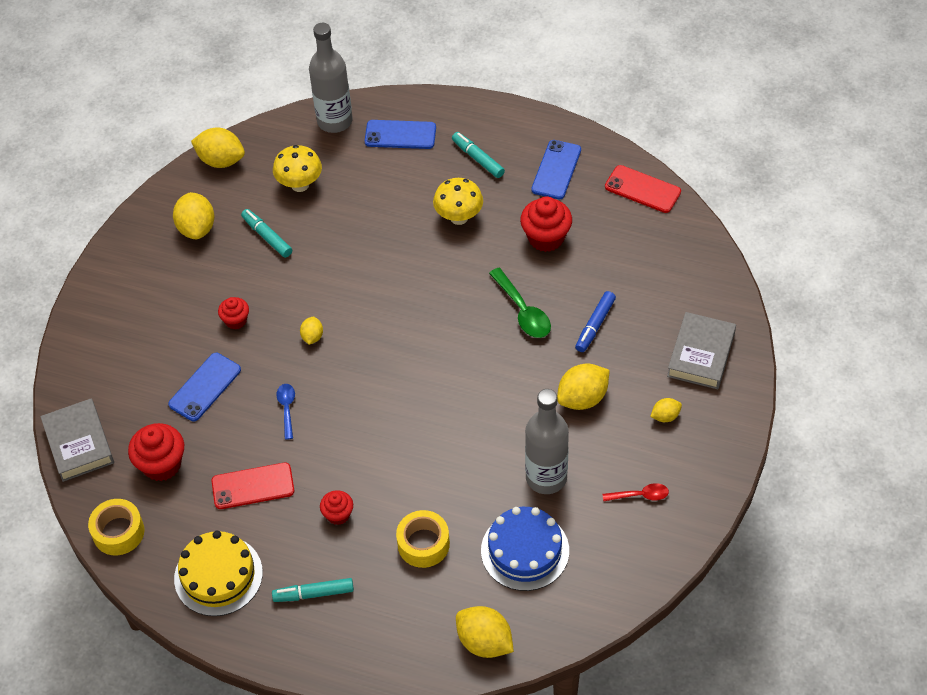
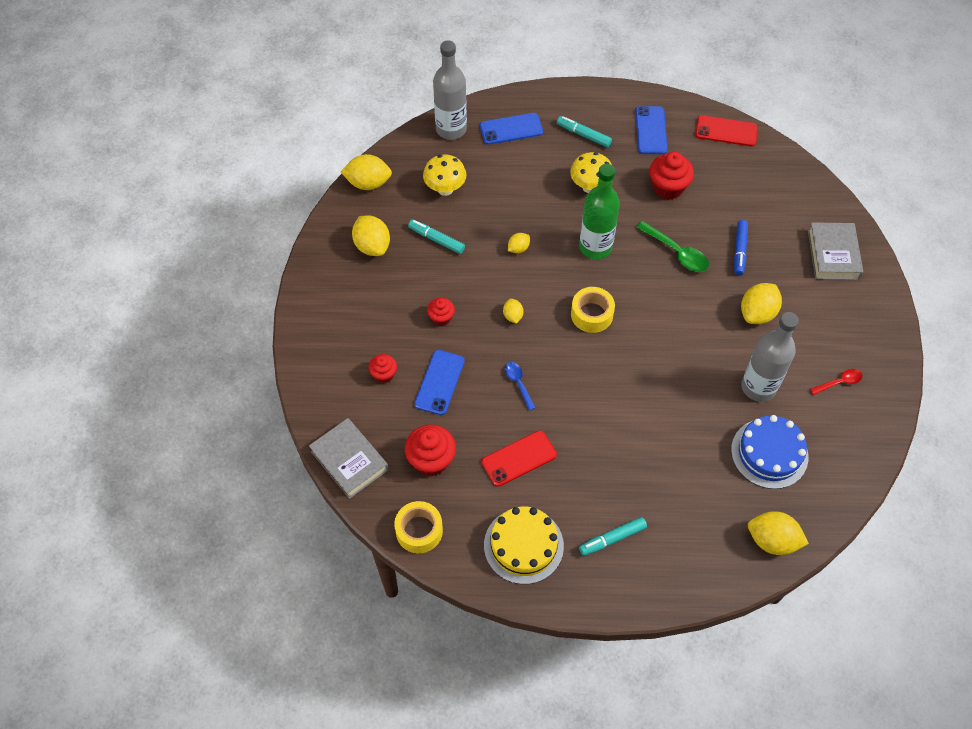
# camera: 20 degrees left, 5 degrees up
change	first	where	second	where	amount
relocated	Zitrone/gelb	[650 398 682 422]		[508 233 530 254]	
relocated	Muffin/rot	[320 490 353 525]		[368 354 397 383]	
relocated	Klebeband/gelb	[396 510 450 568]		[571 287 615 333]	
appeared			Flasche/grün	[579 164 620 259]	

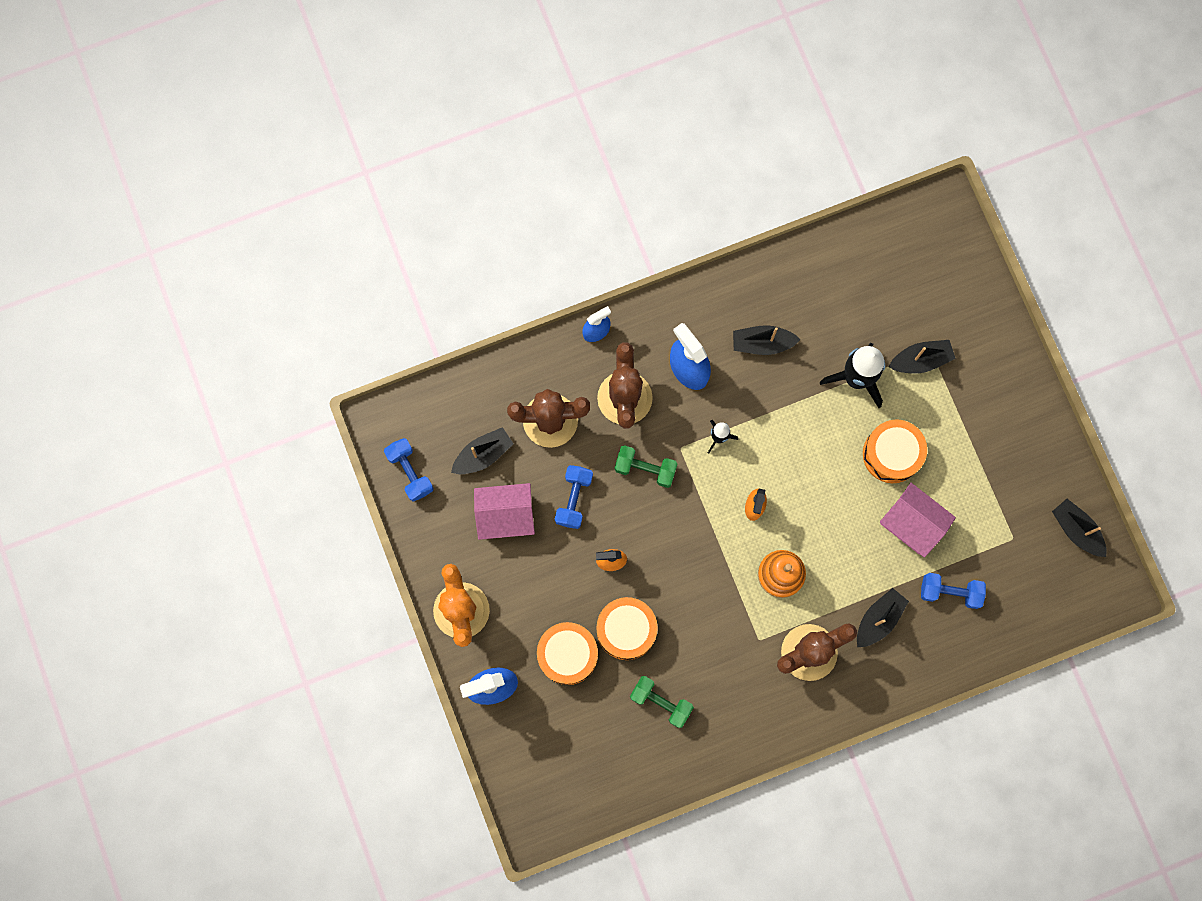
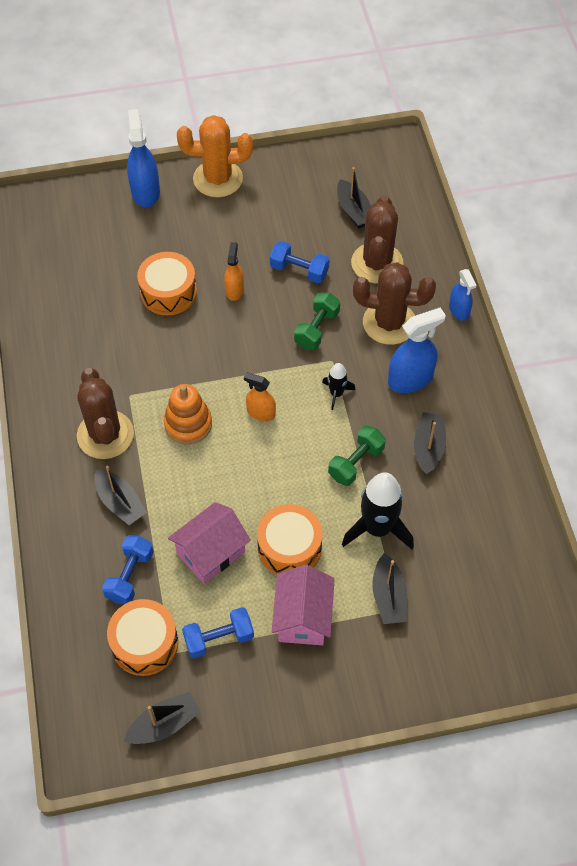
# camera: 100 degrees right, 20 degrees down
change	first	where	second	where	amount
relocated	Hantel/blau	[384 438 434 502]		[182 607 254 659]	
relocated	Haus/rosa	[474 483 535 540]		[272 565 335 646]	
relocated	Trommel/orange	[537 622 598 685]		[107 599 178 676]	
relocated	Hantel/grün	[630 676 694 728]		[328 426 386 486]	

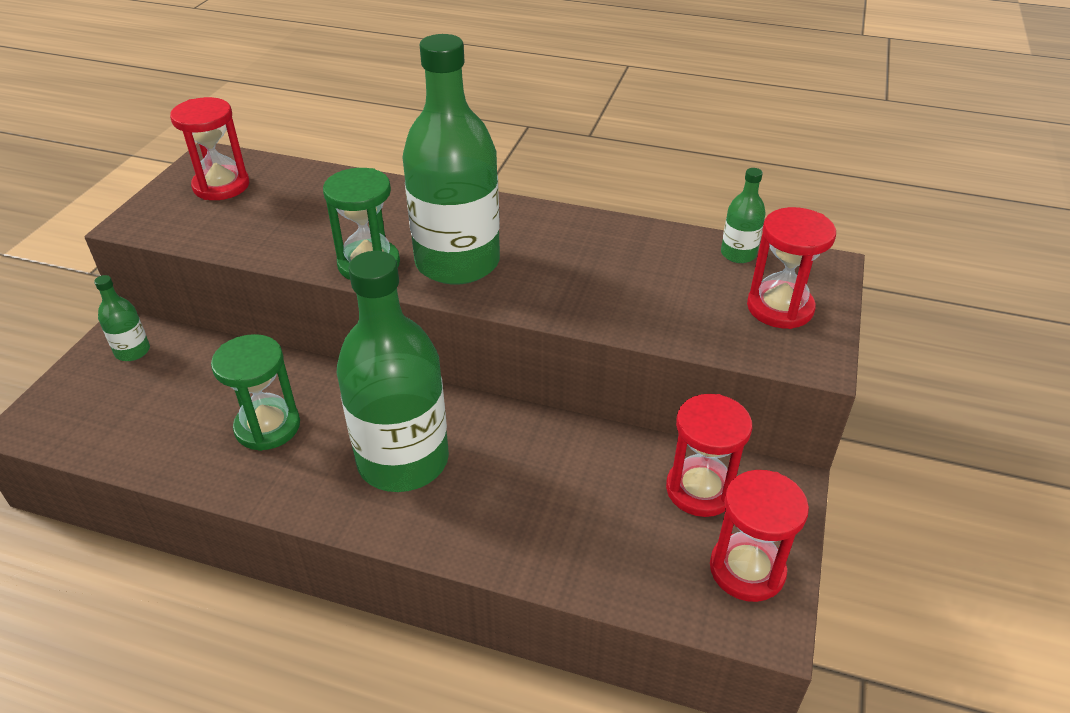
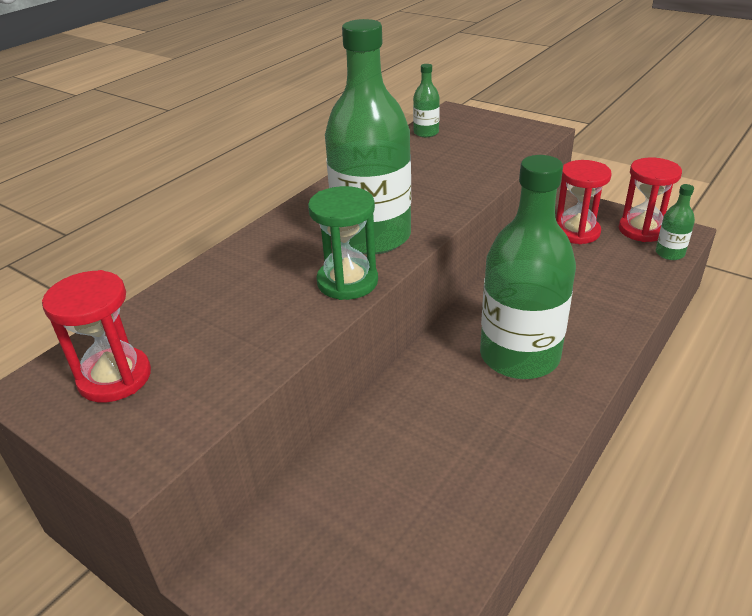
# camera: 70 degrees left, 5 degrees down
change	first	where	second	where	amount
missing	Sanduhr/rot	[747 207 836 329]			
relocated	Flasche/grün	[94 275 150 361]		[656 184 695 260]	
missing	Sanduhr/grün	[211 334 300 451]			

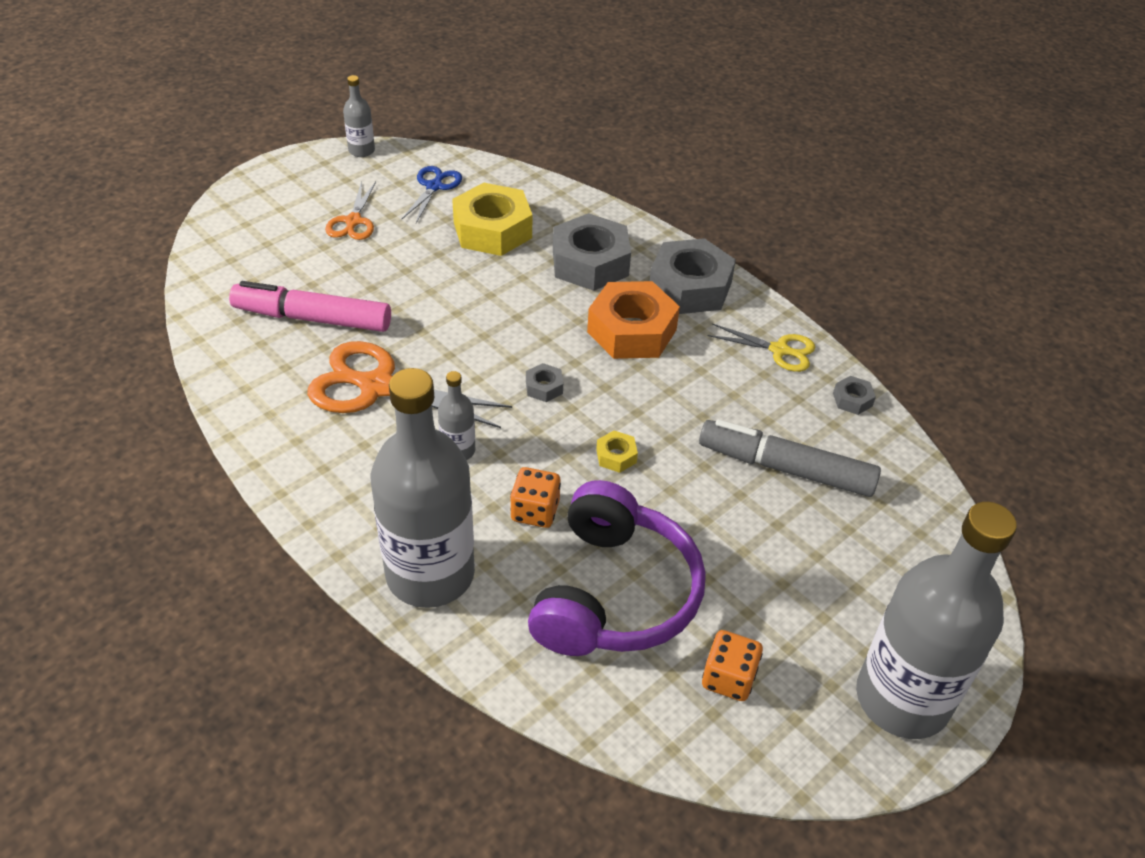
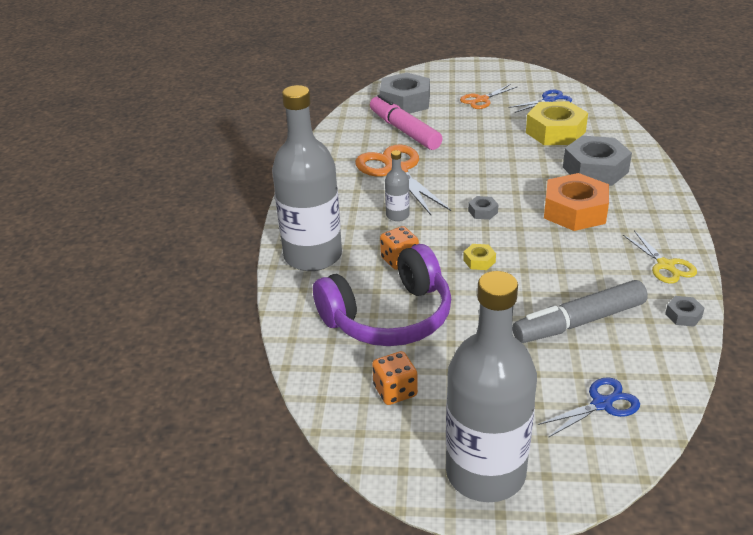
# camera: 50 degrees right, 10 degrees down
change	first	where	second	where	amount
missing	Flasche/grau	[343 75 375 157]			
relocated	Sechskantmutter/grau	[650 238 736 314]		[380 73 430 114]	
spun	Filzstift/grau	[699 419 881 497]		[512 280 648 343]	90 degrees counterclockwise
appeared			Schere/blau	[538 377 640 438]	

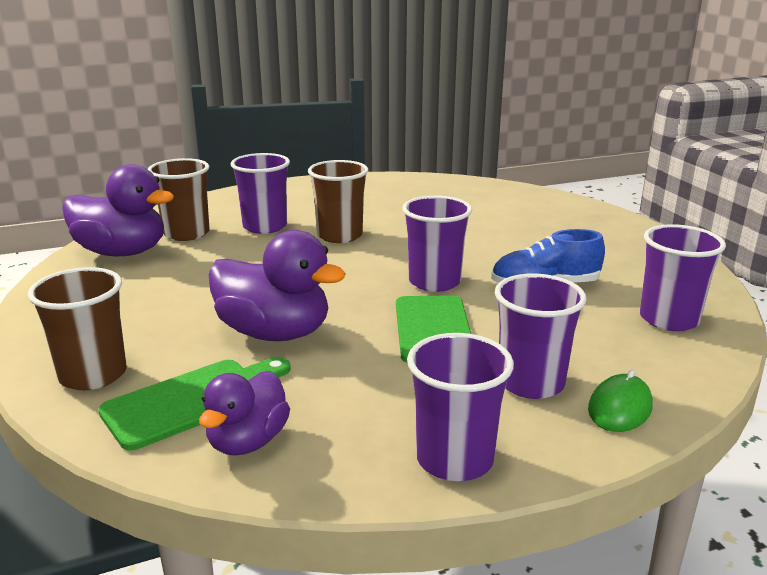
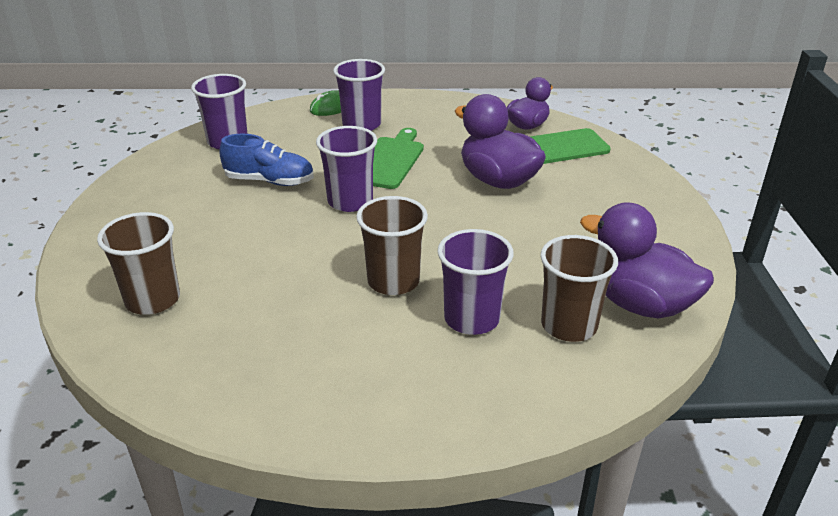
# camera: 160 degrees left, 10 degrees up
change	first	where	second	where	amount
relocated	Becher/braun	[28 267 127 390]		[97 212 180 315]	
missing	Becher/lila	[407 333 514 481]			

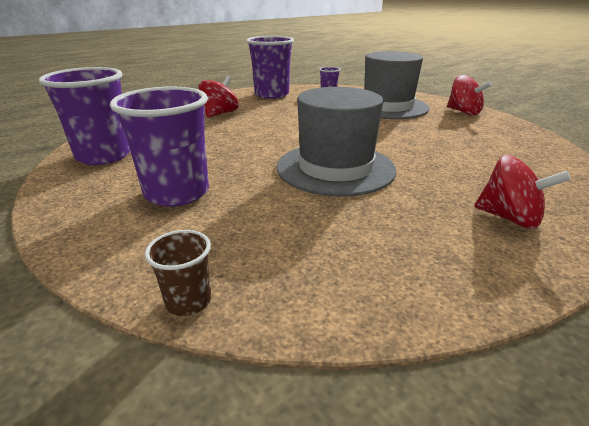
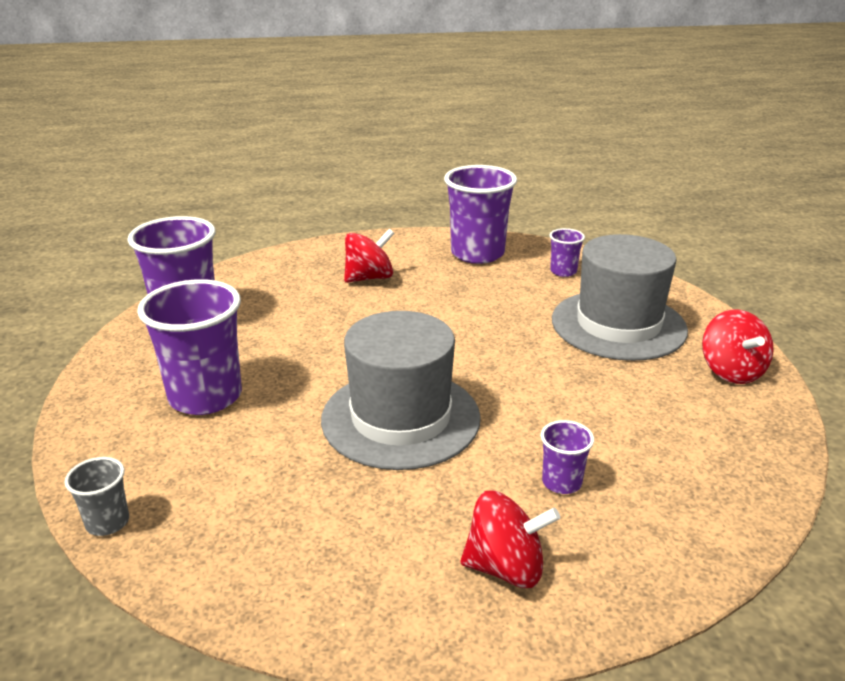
# camera: 30 degrees right, 0 degrees up
change	first	where	second	where	amount
spun	Kreisel/rot	[474 155 571 229]		[461 491 560 588]	60 degrees counterclockwise
colour	Becher/braun	[145 230 211 316]	Becher/grau	[64 457 129 536]	
appeared			Becher/lila	[541 420 594 494]	

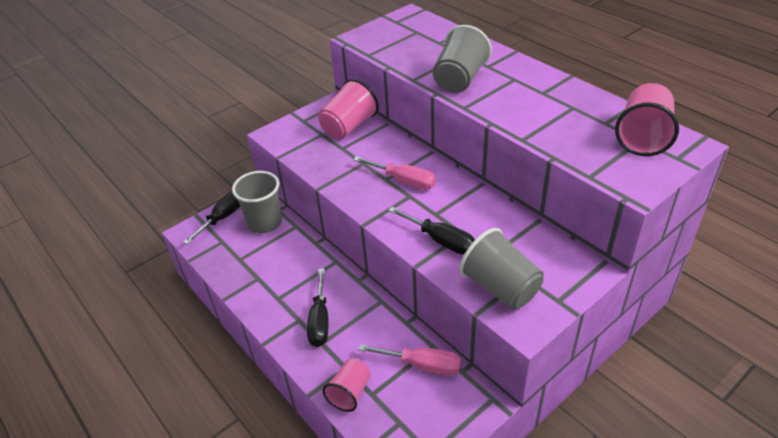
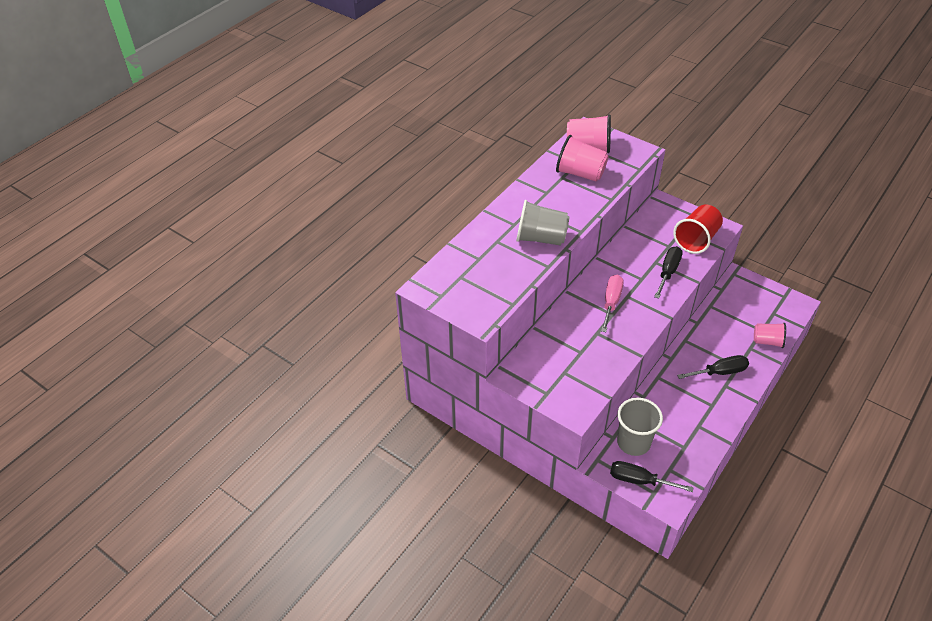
# camera: 105 degrees left, 5 degrees up
change	first	where	second	where	amount
relocated	Becher/rosa	[318 79 379 139]		[556 135 609 182]	
colour	Becher/grau	[459 228 544 309]	Becher/rot	[673 205 723 254]	
missing	Schraubenzieher/rosa	[358 344 461 375]			

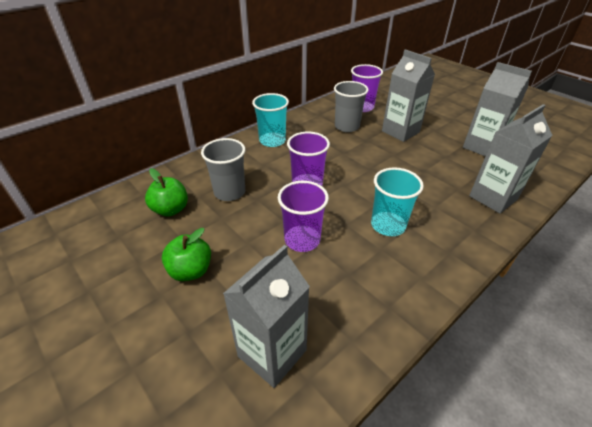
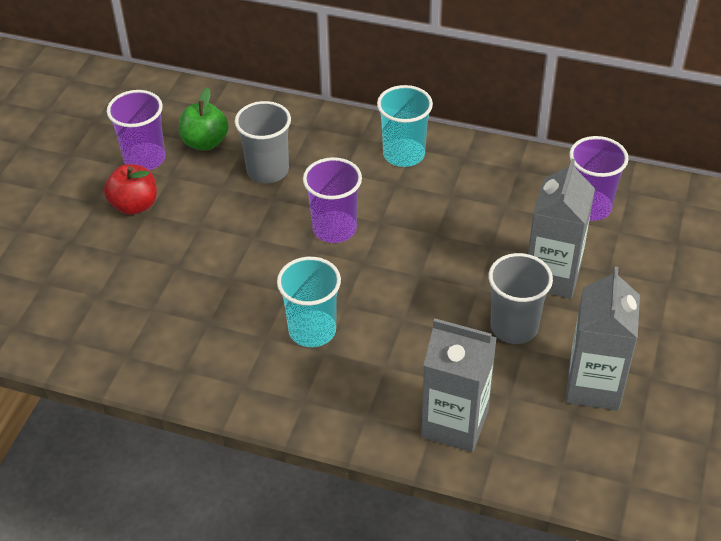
# camera: 60 degrees right, 5 degrees up
change	first	where	second	where	amount
relocated	Becher/grau	[334 81 368 132]		[488 253 553 344]	
relocated	Becher/lila	[278 181 329 252]		[107 90 165 170]	
colour	Apfel/grün	[162 228 211 281]	Apfel/rot	[104 164 157 215]	
missing	Getränkekarton/grau	[223 245 310 388]			

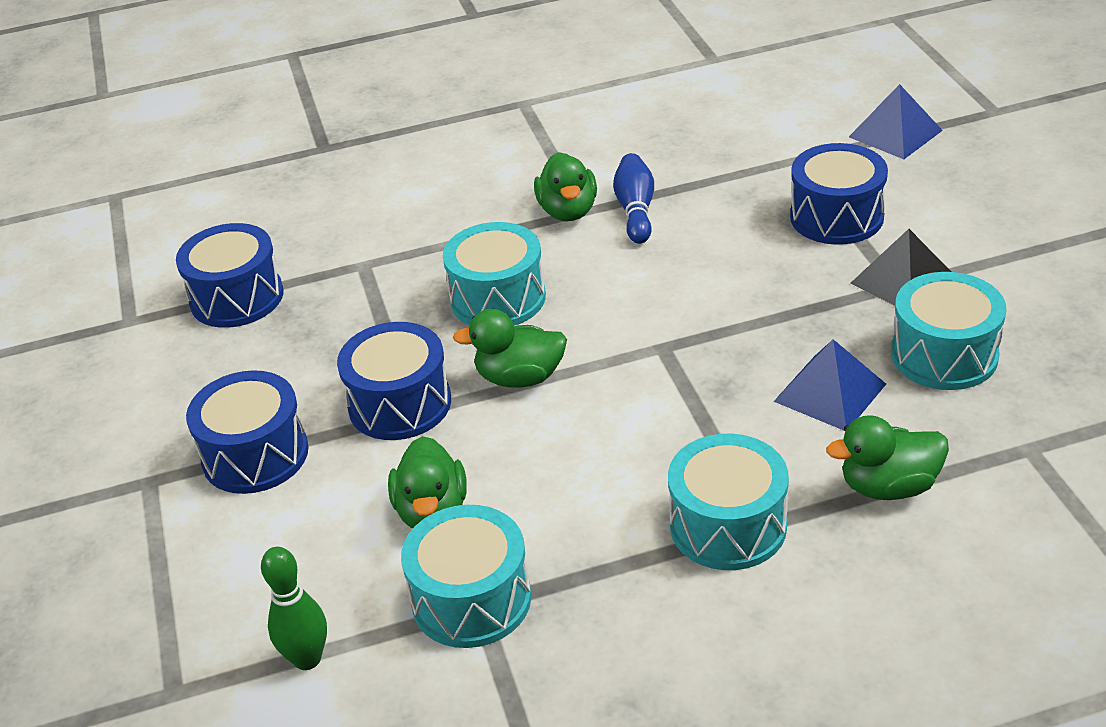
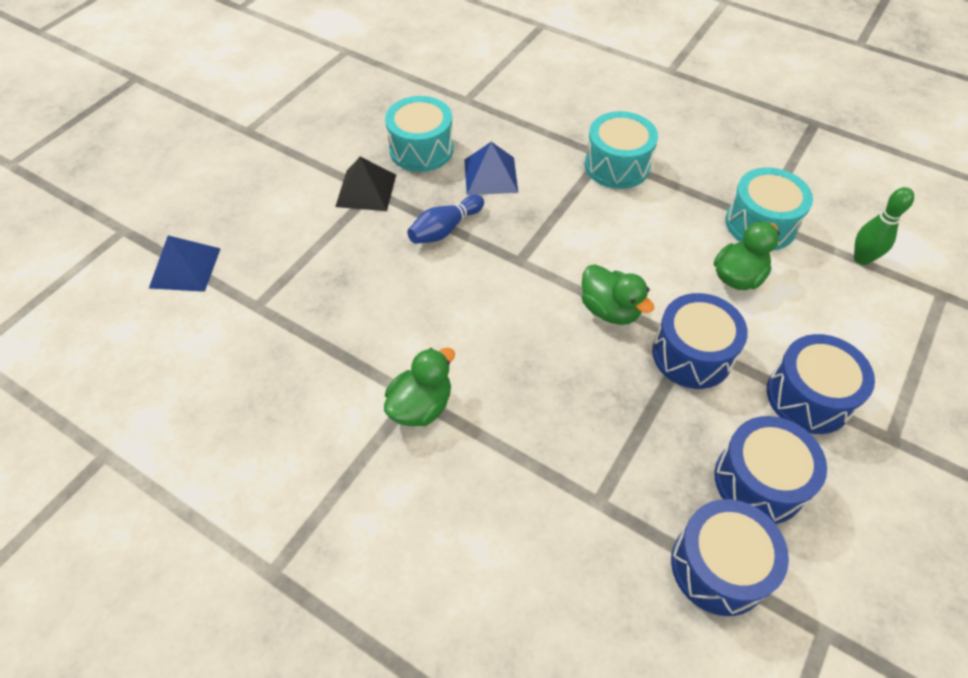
# camera: 135 degrees left, 15 degrees up
change	first	where	second	where	amount
relocated	Trommel/blau	[790 143 888 245]		[714 416 827 524]	
relocated	Bowlingkegel/blau	[613 153 654 244]		[407 194 484 244]	
missing	Trommel/türkis	[443 222 546 326]			
missing	Ente/grün	[826 415 949 500]			

